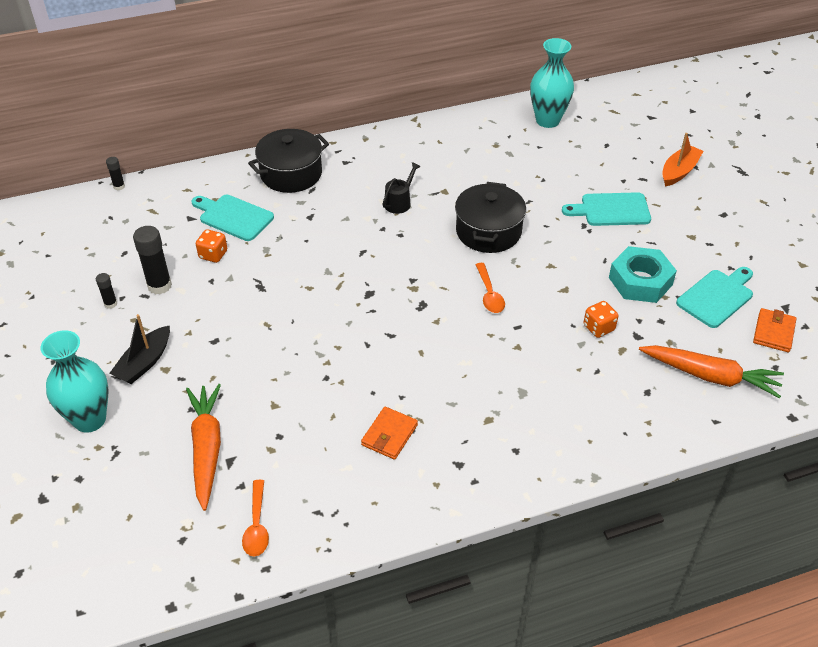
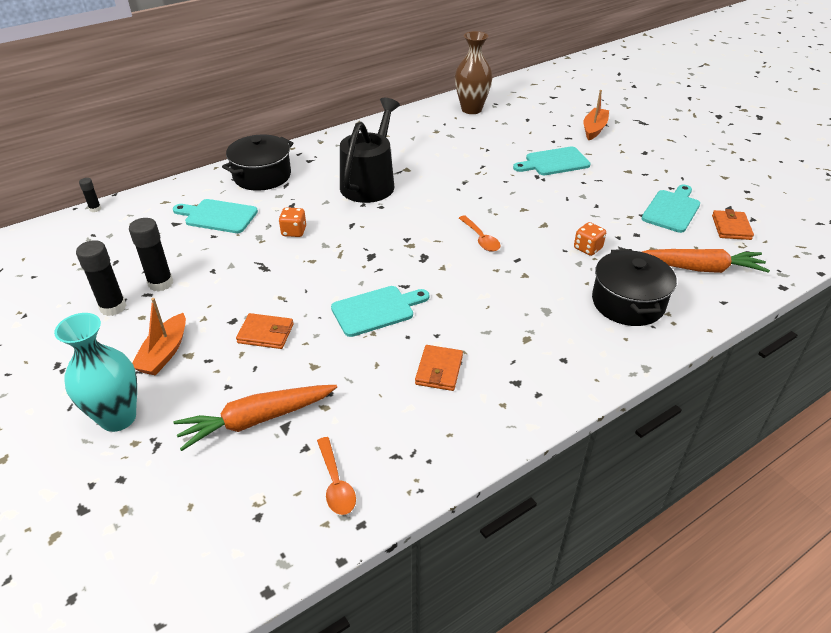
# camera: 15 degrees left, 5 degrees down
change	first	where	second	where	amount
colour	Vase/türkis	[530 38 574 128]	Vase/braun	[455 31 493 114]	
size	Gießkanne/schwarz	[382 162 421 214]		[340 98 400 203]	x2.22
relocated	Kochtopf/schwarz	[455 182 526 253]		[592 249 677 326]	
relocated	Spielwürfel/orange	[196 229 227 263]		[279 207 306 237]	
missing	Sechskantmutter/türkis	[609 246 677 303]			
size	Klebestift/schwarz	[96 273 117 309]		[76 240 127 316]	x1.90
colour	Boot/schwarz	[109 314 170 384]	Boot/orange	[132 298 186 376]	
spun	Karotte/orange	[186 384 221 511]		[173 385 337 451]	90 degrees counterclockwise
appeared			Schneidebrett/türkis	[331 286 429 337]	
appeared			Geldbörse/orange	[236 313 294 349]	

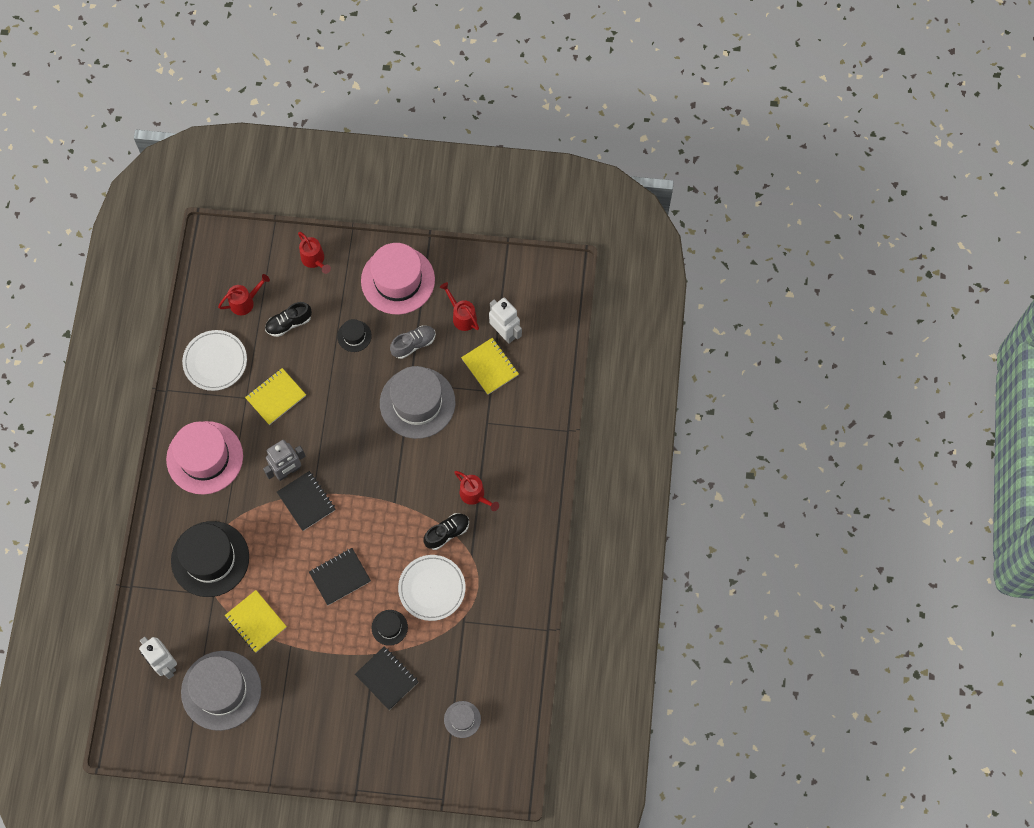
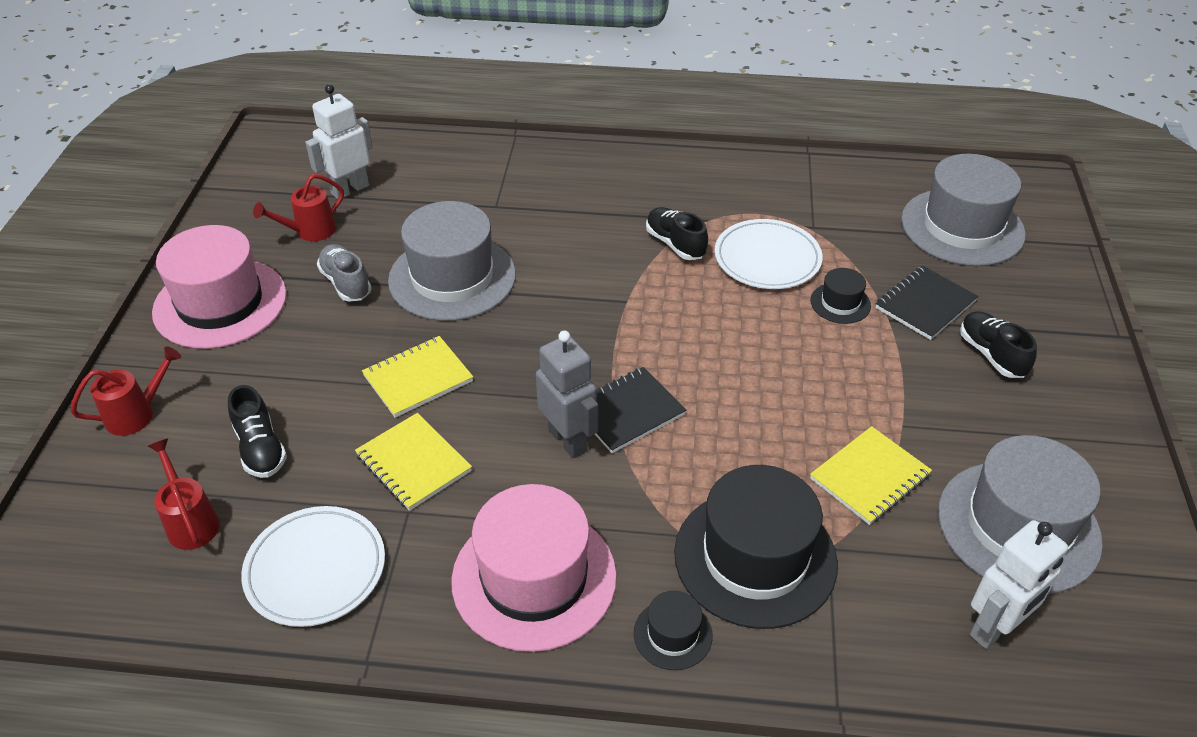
# camera: 90 degrees left, 25 degrees down
change	first	where	second	where	amount
relocated	Hut/schwarz	[337 319 372 352]		[634 591 713 670]	
relocated	Notizbuch/gelb	[461 338 519 395]		[362 336 473 418]	
missing	Gießkanne/rot	[454 471 499 511]			
missing	Notizbuch/schwarz	[309 548 371 605]			
size	Hut/grau	[444 701 481 738]		[901 154 1026 266]	x2.18
appeared			Schuh/schwarz	[960 311 1037 378]	

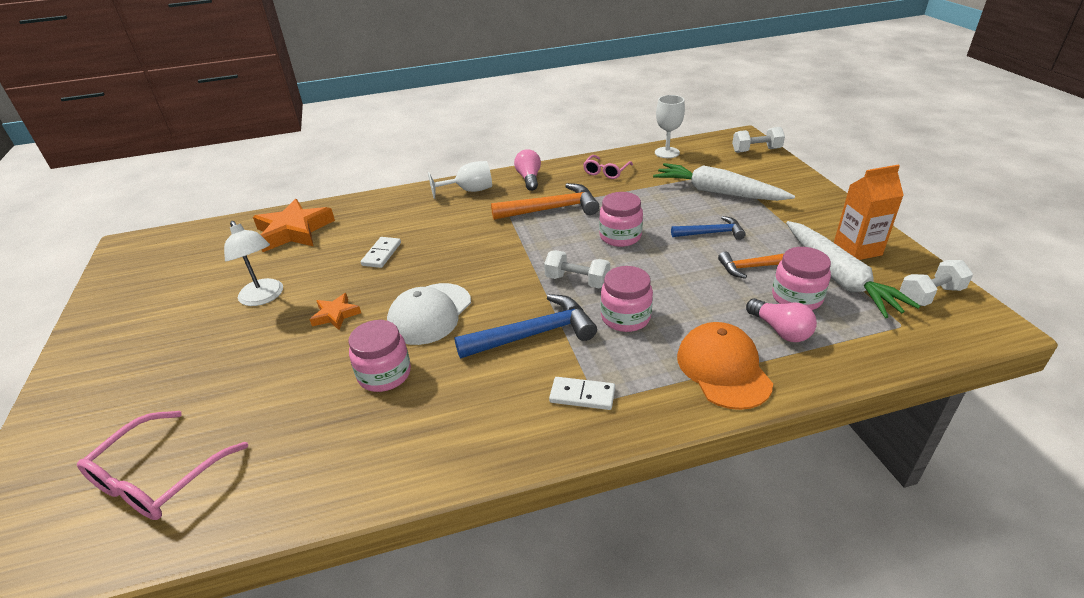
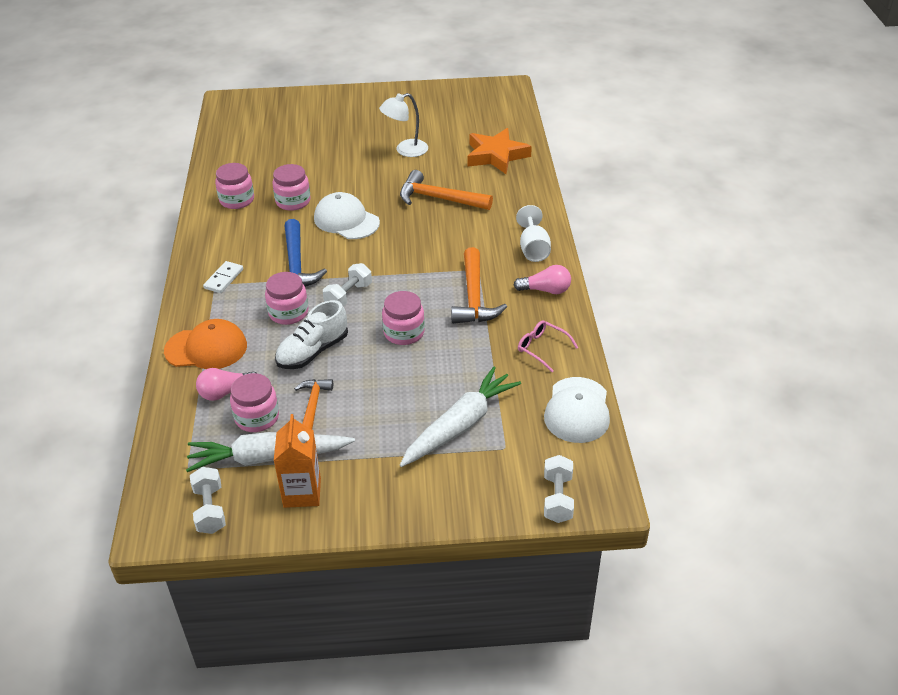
# camera: 100 degrees right, 5 degrees up
change	first	where	second	where	amount
exchanged	Kelch/weiß	[655 95 685 158]	Kappe/weiß	[544 377 610 443]	
missing	Hammer/blau	[671 216 746 240]			
exchanged	Dominostein/weiß	[361 237 401 268]	Hammer/orange	[400 170 493 210]	
missing	Stern/orange	[309 293 361 330]			
missing	Brille/rosa	[77 411 248 520]			
appeared			Einmachglas/rosa	[215 163 254 209]	
appeared			Schuh/weiß	[275 300 348 369]	

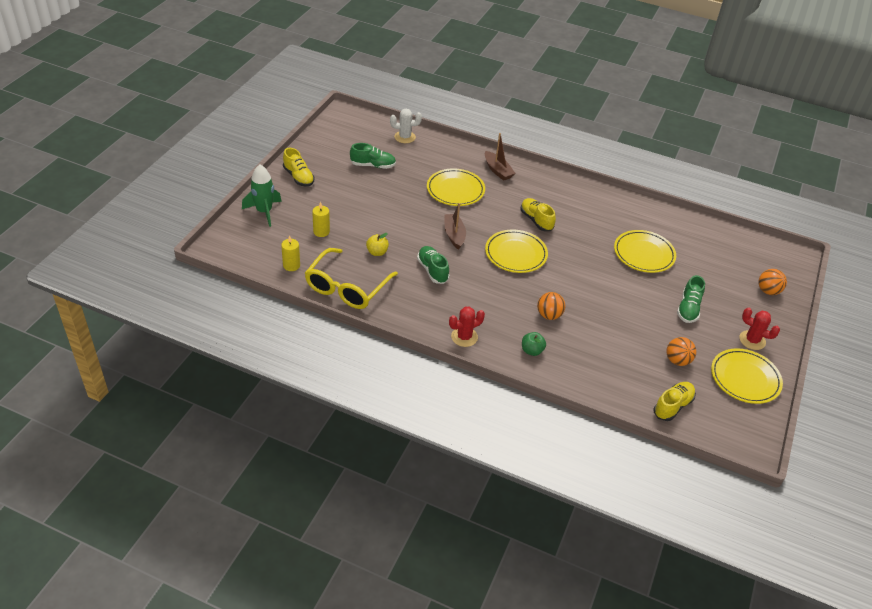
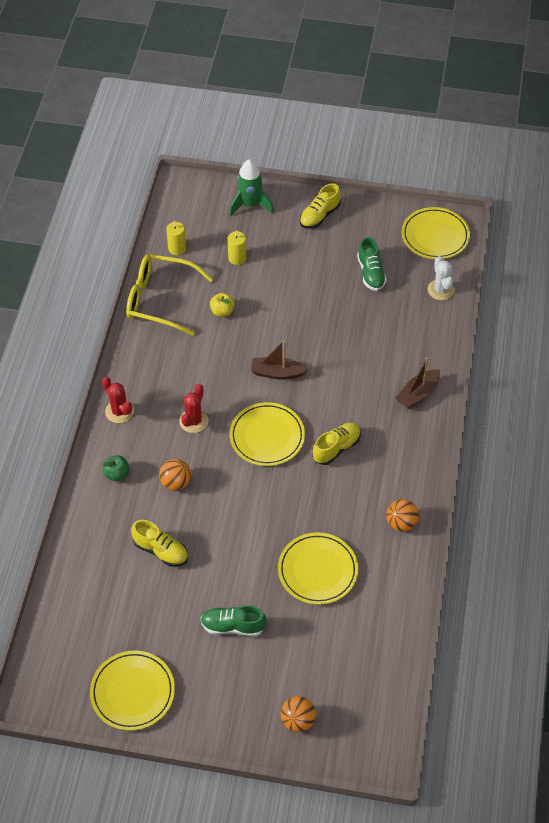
# camera: 80 degrees right, 10 degrees up
change	first	where	second	where	amount
relocated	Teller/gelb	[427 168 485 206]		[402 207 470 259]	
spun	Boot/braun	[444 203 466 250]		[251 340 309 380]	150 degrees counterclockwise
missing	Schuh/grün	[417 246 450 284]			
relocated	Kaktus/rot	[740 308 780 350]		[180 384 208 433]	
relocated	Ball/orange	[666 337 696 366]		[386 499 419 532]	
relocated	Schuh/gelb	[654 382 696 421]		[131 520 188 567]	

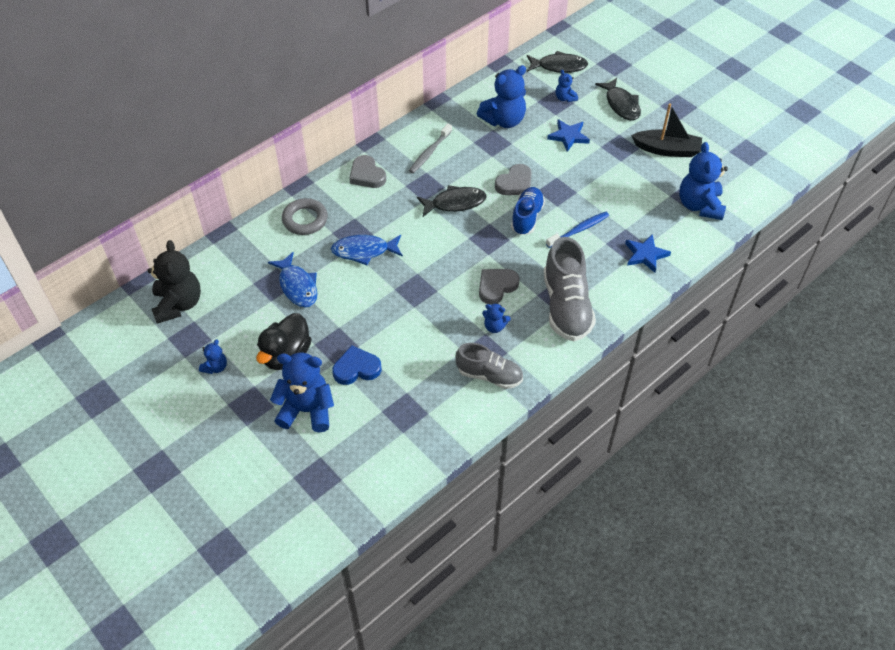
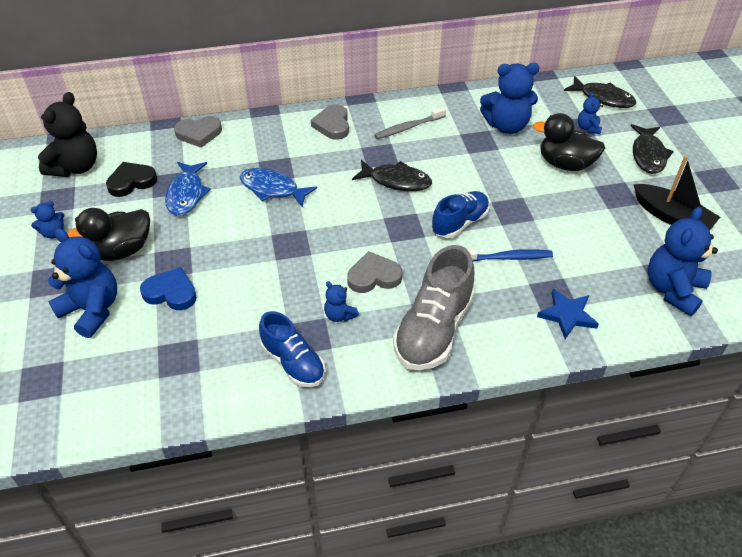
# camera: 30 degrees right, 5 degrees down
change	first	where	second	where	amount
exchanged	Stern/blau	[547 119 590 152]	Ente/schwarz	[533 113 605 171]	
relocated	Herz/grau	[495 164 532 195]		[174 116 222 148]	
missing	Ring/grau	[282 198 328 235]			
colour	Schuh/grau	[455 343 523 389]	Schuh/blau	[259 311 325 387]	
appeared			Herz/schwarz	[106 162 157 197]	

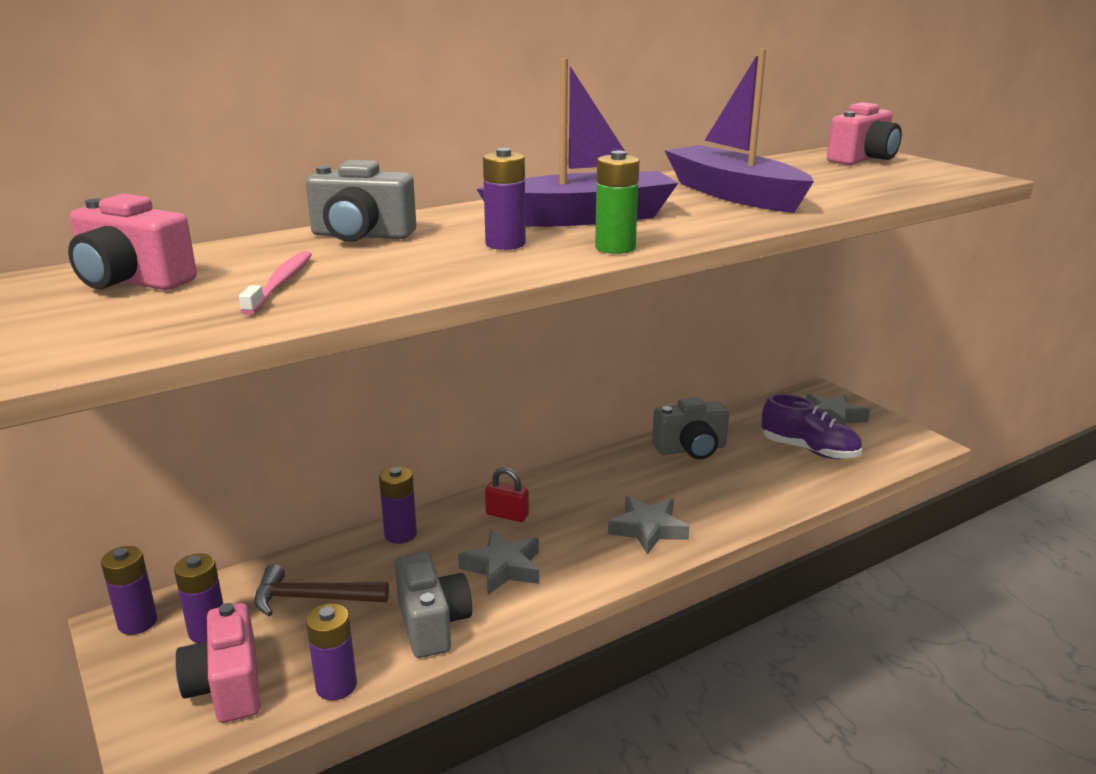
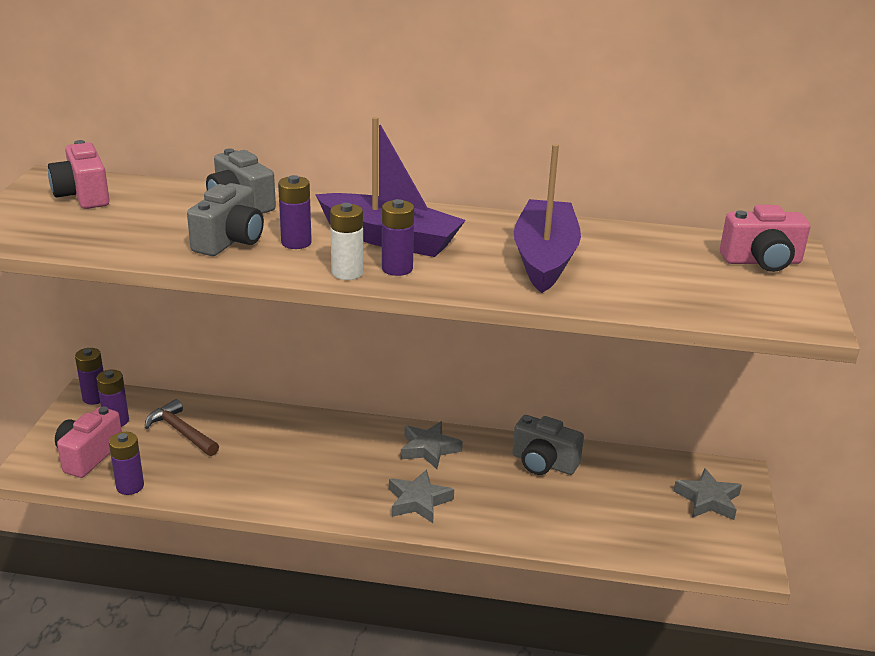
# camera: 40 degrees right, 5 degrees up
change	first	where	second	where	amount
colour	Batterie/grün	[595 151 640 254]	Batterie/weiß	[330 203 363 280]	
missing	Zahnbürste/rosa	[239 251 312 315]			
missing	Schuh/lila	[762 394 862 459]			
relocated	Batterie/lila	[379 466 417 544]		[382 199 414 276]	
missing	Vorhängeschloss/rot	[485 467 529 522]			
relocated	Stern/grau	[458 530 539 595]		[401 421 463 469]	
relocated	Kamera/grau	[395 552 472 658]		[187 183 264 256]	

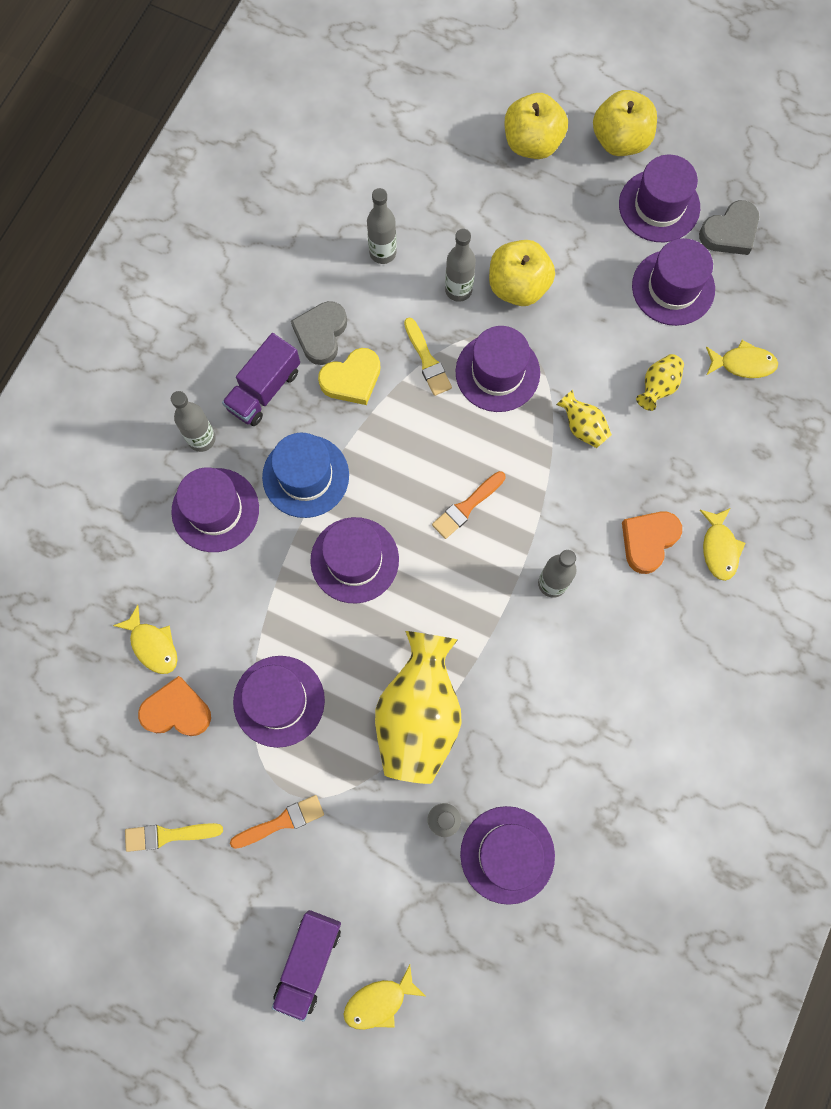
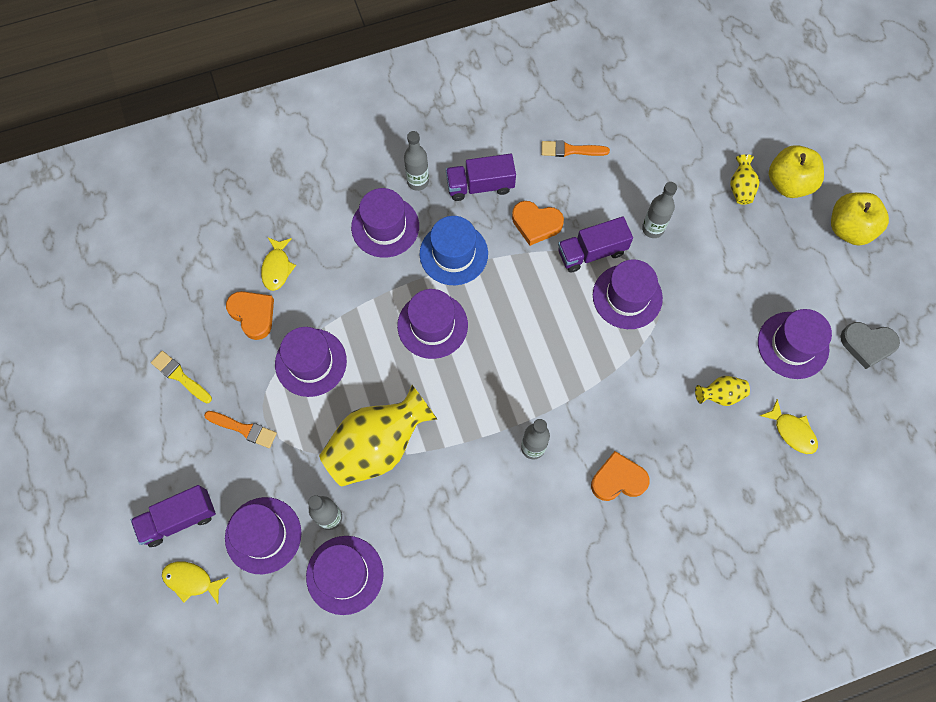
# camera: 45 degrees right, 5 degrees down
change	first	where	second	where	amount
relocated	Hut/lila	[619 155 700 242]		[225 497 301 574]	
missing	Flasche/grau	[367 188 397 264]			
missing	Apfel/gelb	[489 240 555 306]			
missing	Herz/grau	[291 301 347 365]			
exchanged	Pinsel/gelb	[404 318 452 396]	Lastwagen/lila	[558 216 633 273]	
colour	Herz/gelb	[318 348 381 405]	Herz/orange	[512 201 564 246]	
relocated	Vase/gelb	[556 390 612 448]		[730 154 760 204]	
relocated	Pinsel/orange	[432 471 506 539]		[541 140 610 157]	
missing	Fisch/gelb	[700 508 745 581]			

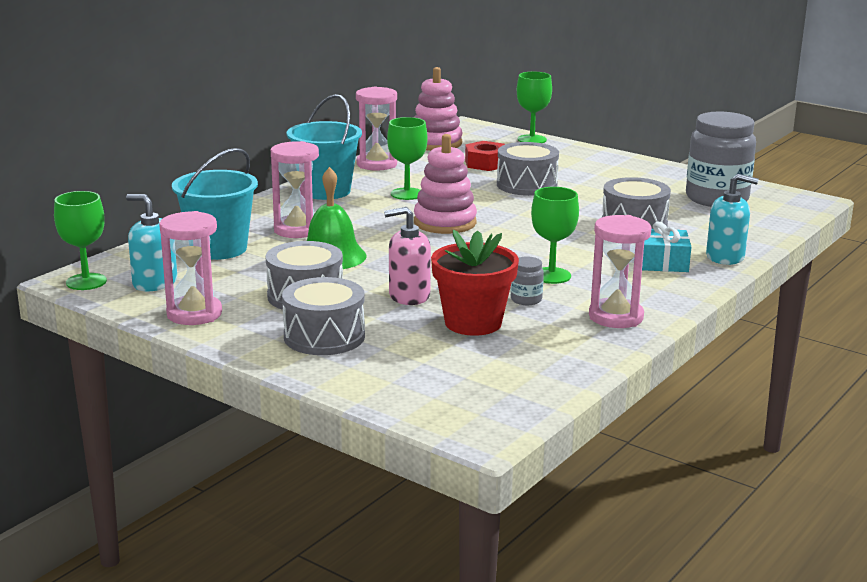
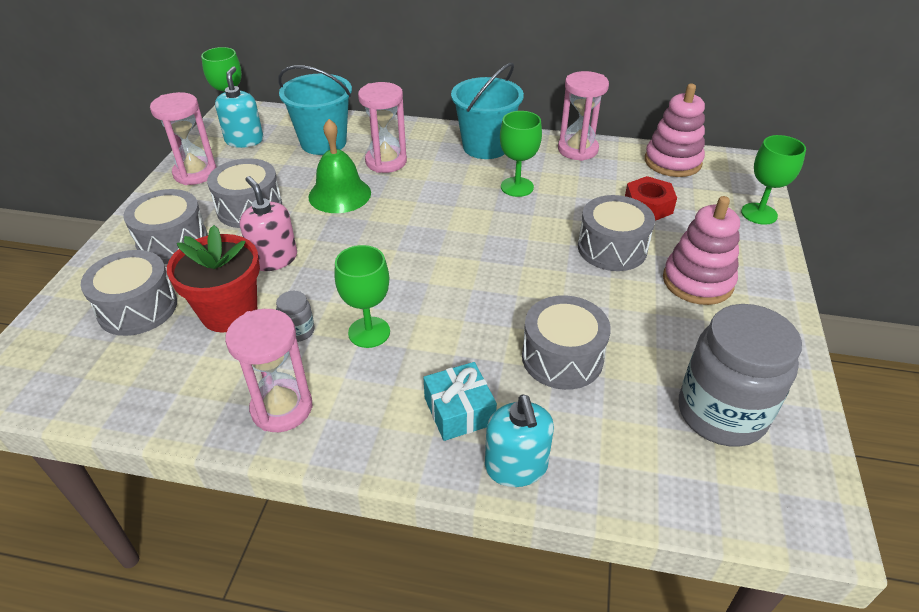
# camera: 65 degrees right, 20 degrees up
change	first	where	second	where	amount
relocated	Stapelspielzeug/rosa	[414 134 477 234]		[663 196 740 305]	
appeared			Trommel/grau	[80 250 177 336]	

